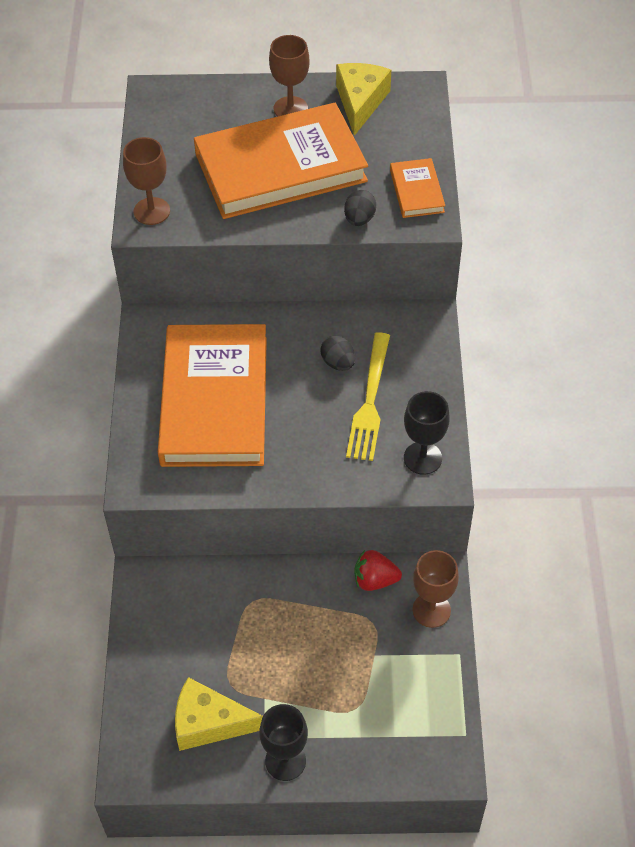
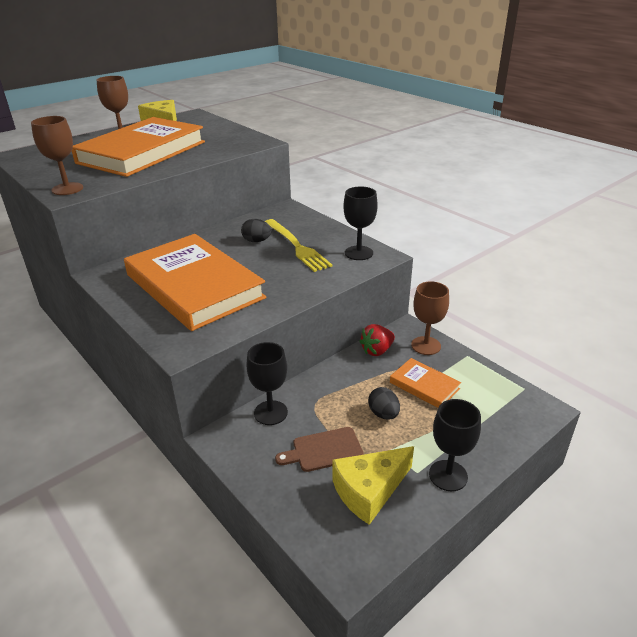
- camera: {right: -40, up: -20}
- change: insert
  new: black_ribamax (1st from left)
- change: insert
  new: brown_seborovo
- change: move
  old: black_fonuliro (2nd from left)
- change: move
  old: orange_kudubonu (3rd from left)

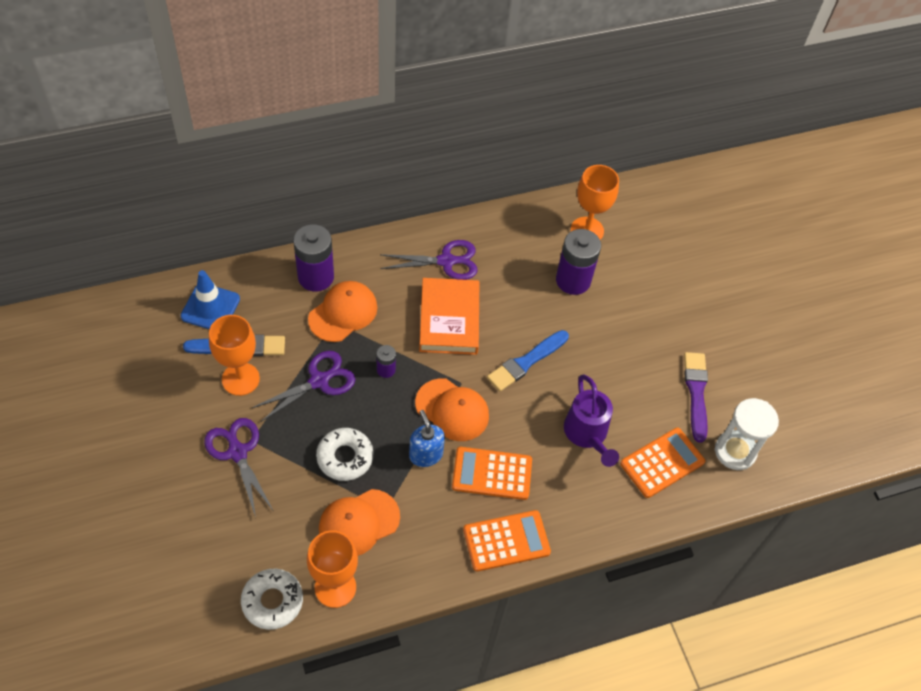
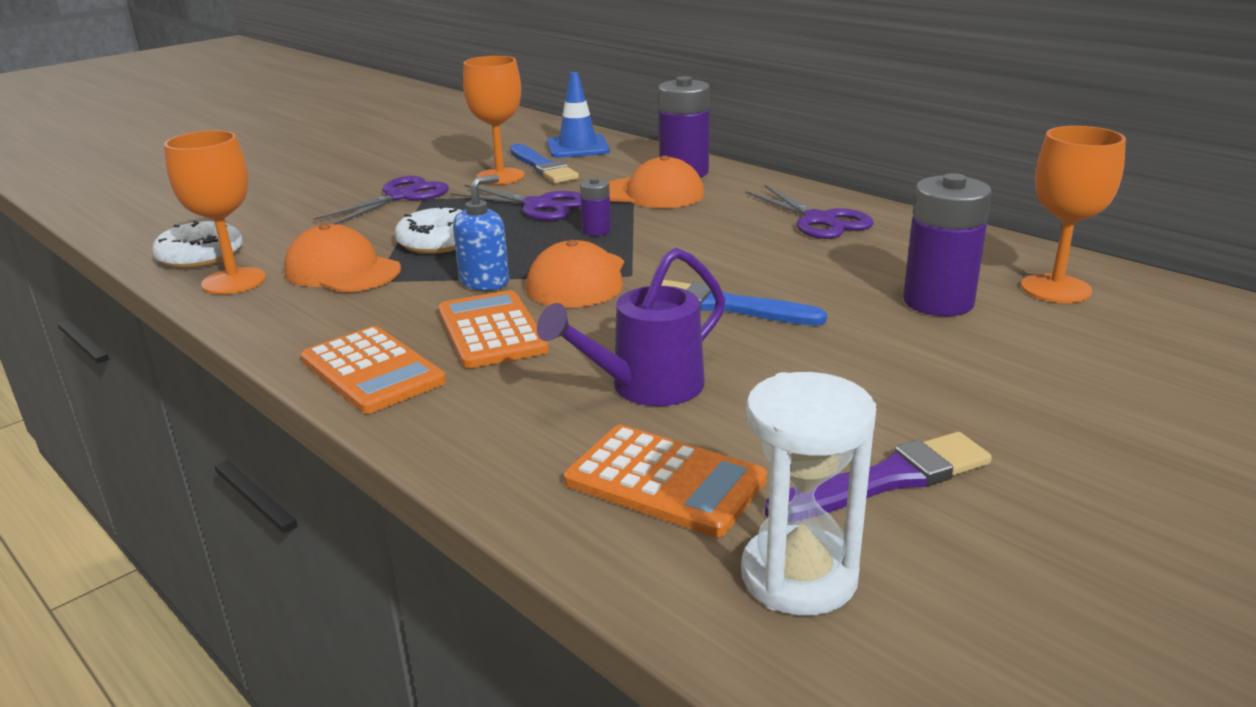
- camera: {right: 70, up: -30}
- change: delete
  old: orange_kudubonu

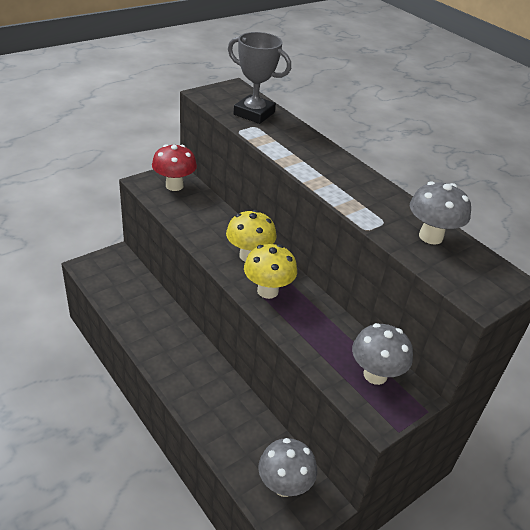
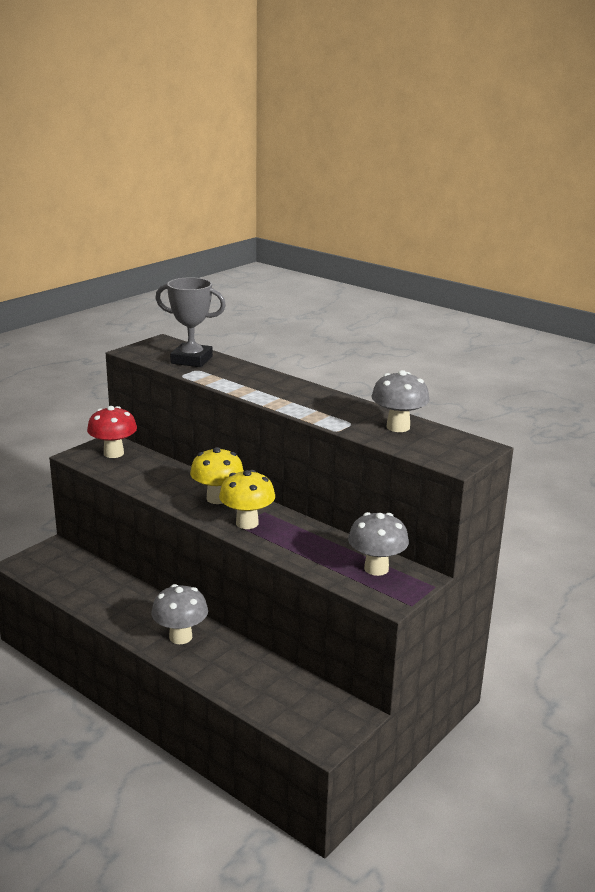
- camera: {right: -10, up: -15}
- change: move
  old: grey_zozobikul (1st from left)

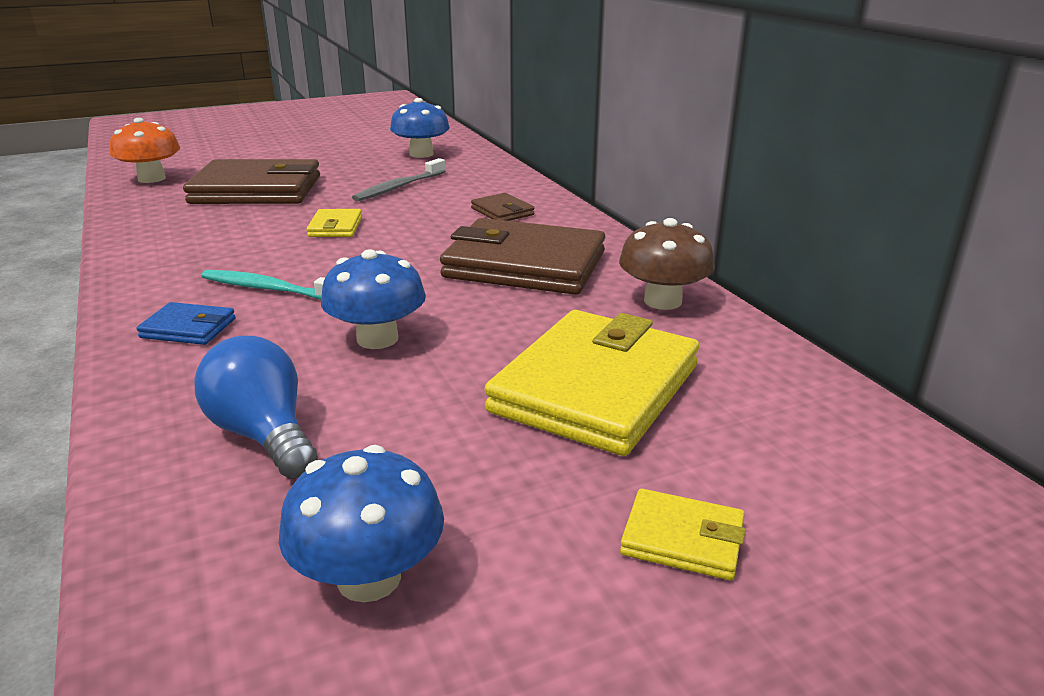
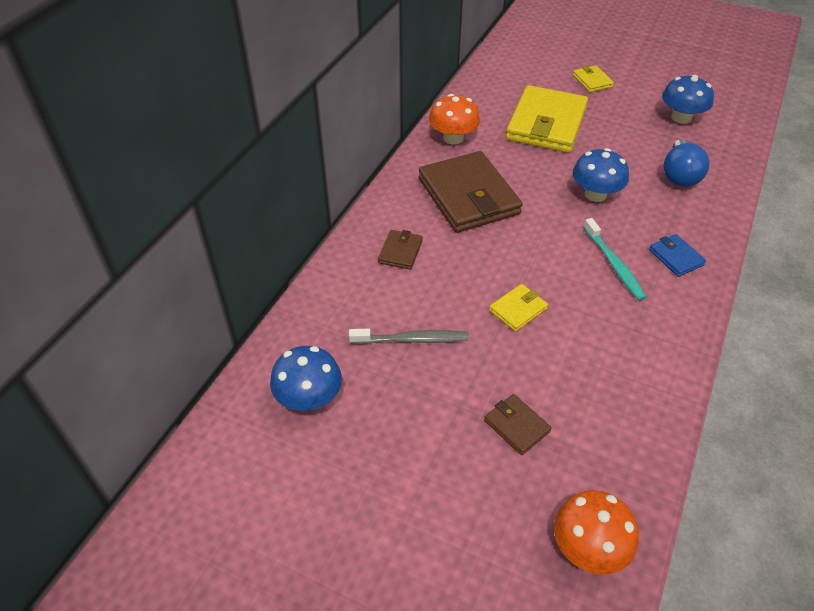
- camera: {right: -130, up: 20}
- change: recolor
  old: brown_zozobikul
  new: orange_zozobikul (1st from left)
- change: resize
  old: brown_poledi (1st from left in the first image)
  factor: 0.45
- change: rotate
  old: yellow_poledi (2nd from left)
  degrees: -60

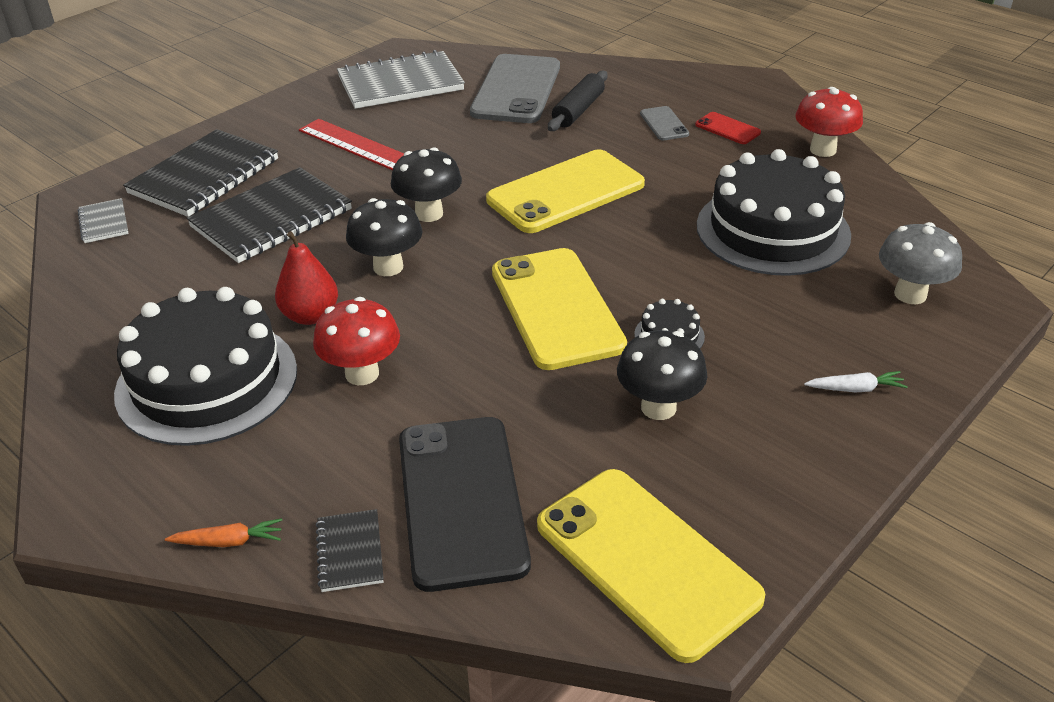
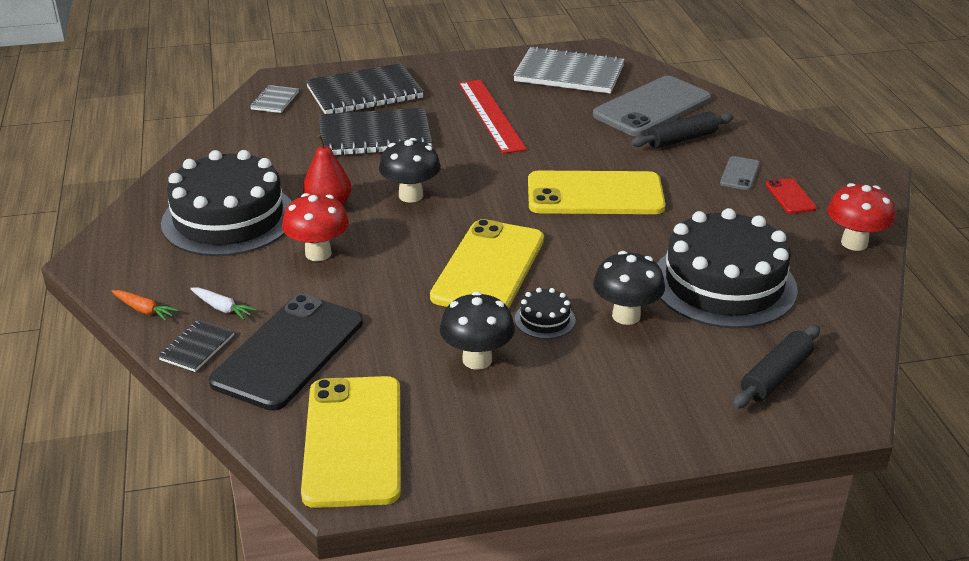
- camera: {right: 35, up: -5}
- change: move
  old: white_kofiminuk
- change: move
  old: black_zozobikul (2nd from left in the first image)
  new: black_zozobikul (3rd from left)
- change: replace
  old: grey_zozobikul
  new: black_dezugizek (2nd from left)

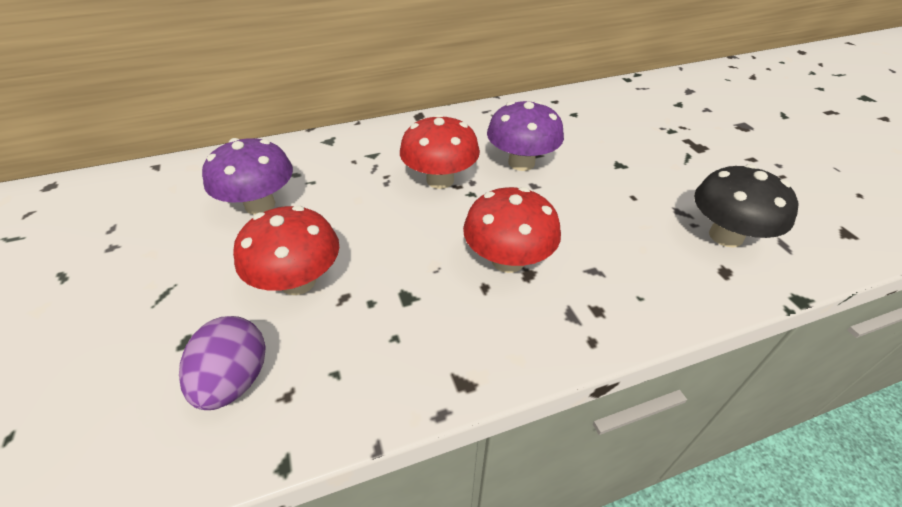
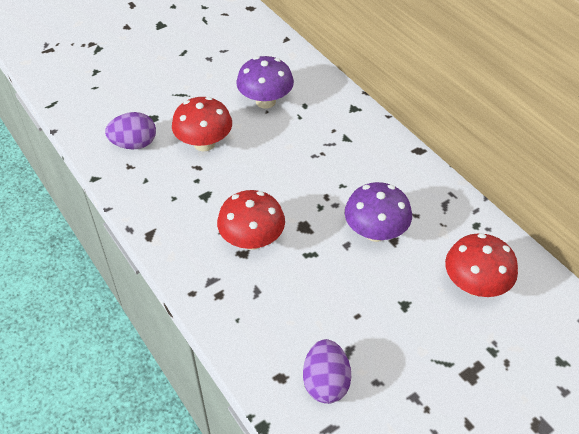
- camera: {right: 75, up: 5}
- change: replace
  old: black_zozobikul
  new: purple_fonuliro (2nd from left)
- change: move
  old: red_zozobikul (2nd from left in the first image)
  new: red_zozobikul (3rd from left)

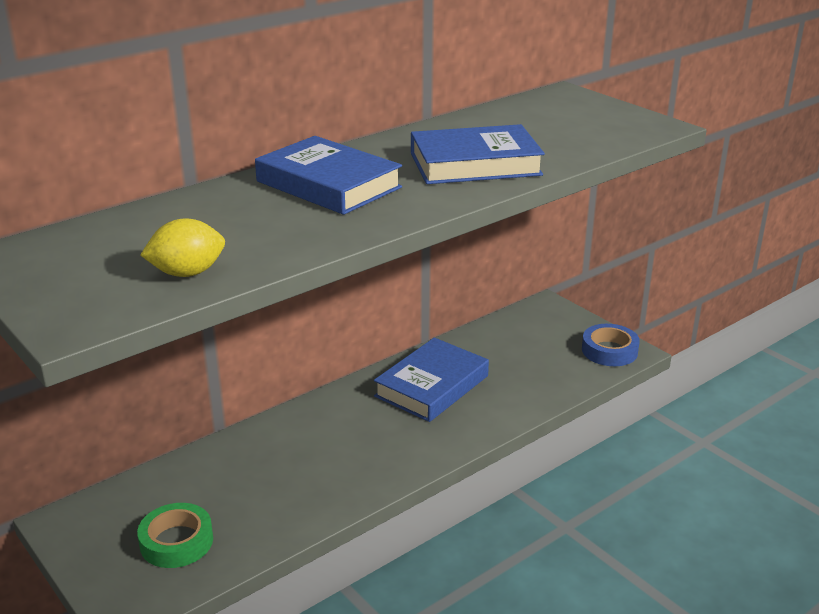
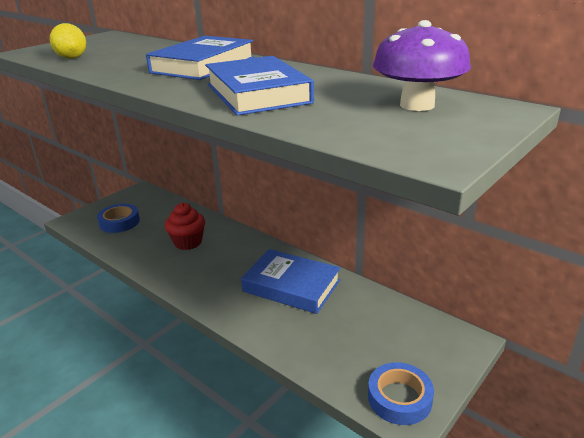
- camera: {right: 80, up: 0}
- change: recolor
  old: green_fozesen
  new: blue_fozesen (1st from left)
- change: insert
  new: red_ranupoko
- change: insert
  new: purple_zozobikul

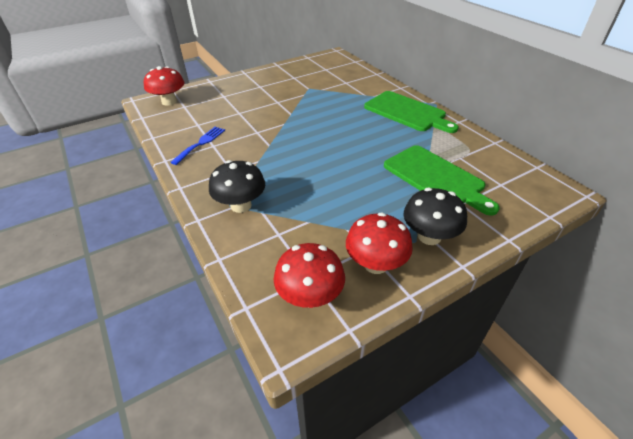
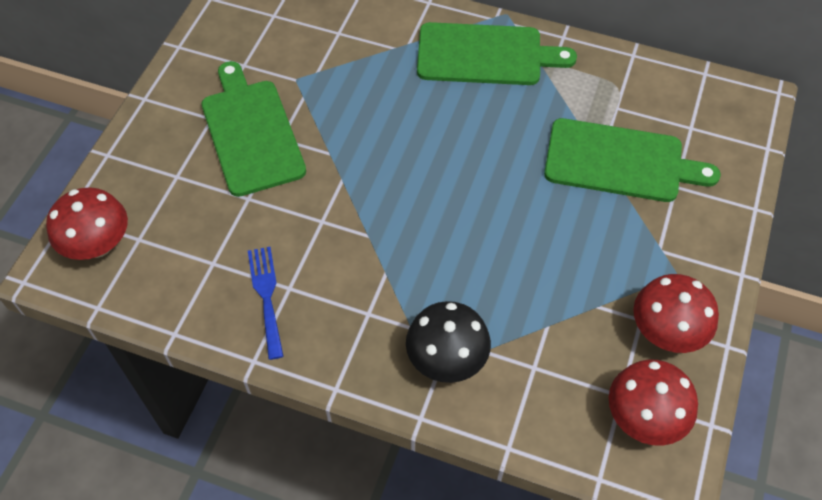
- camera: {right: -40, up: 15}
- change: insert
  new: green_seborovo (1st from left)
- change: delete
  old: black_zozobikul (2nd from left)

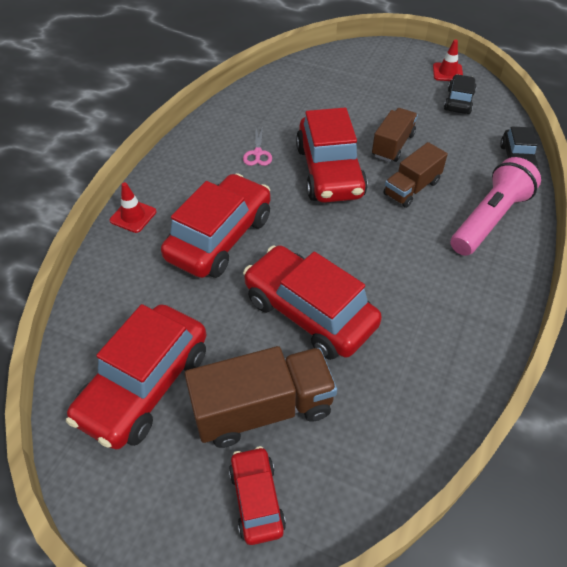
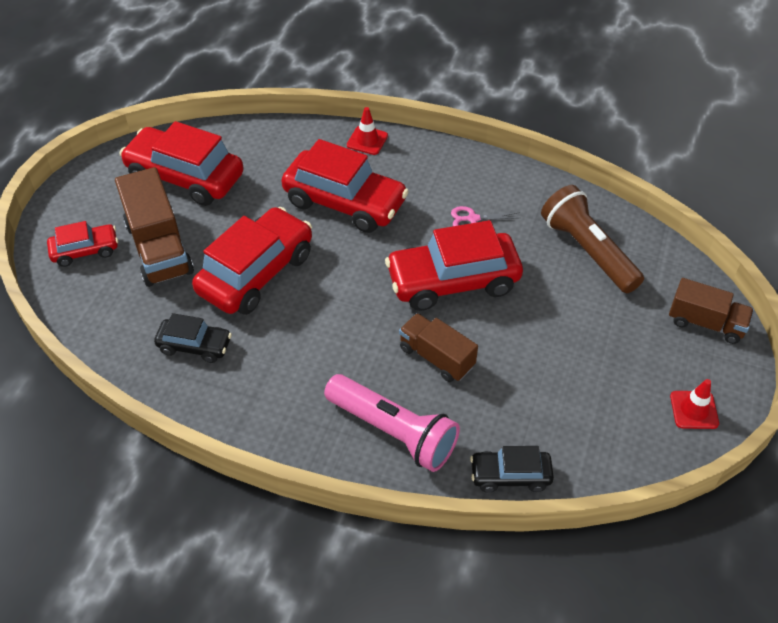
- camera: {right: 85, up: 0}
- change: move
  old: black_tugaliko (1st from left)
- change: insert
  new: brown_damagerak
- change: move
  old: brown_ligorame (2nd from left in the first image)
  new: brown_ligorame (3rd from left)

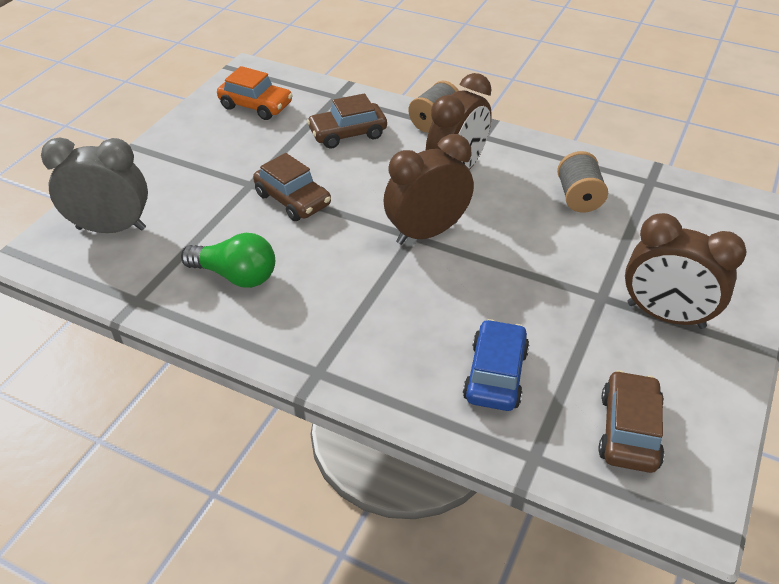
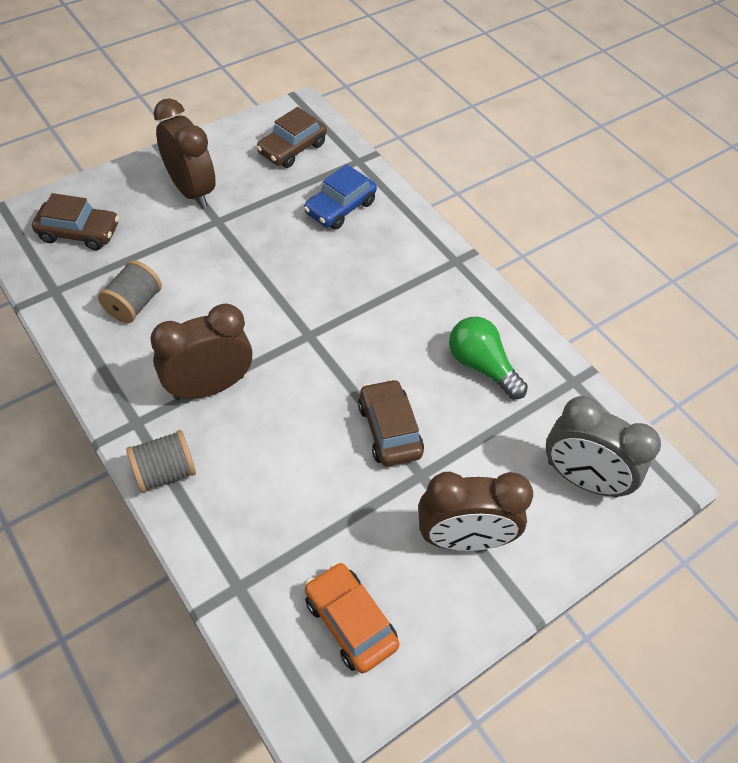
- camera: {right: -155, up: 10}
- change: move
  old: brown_tugaliko (2nd from left in the first image)
  new: brown_tugaliko (1st from left)
- change: move
  old: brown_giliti (1st from left in the first image)
  new: brown_giliti (3rd from left)

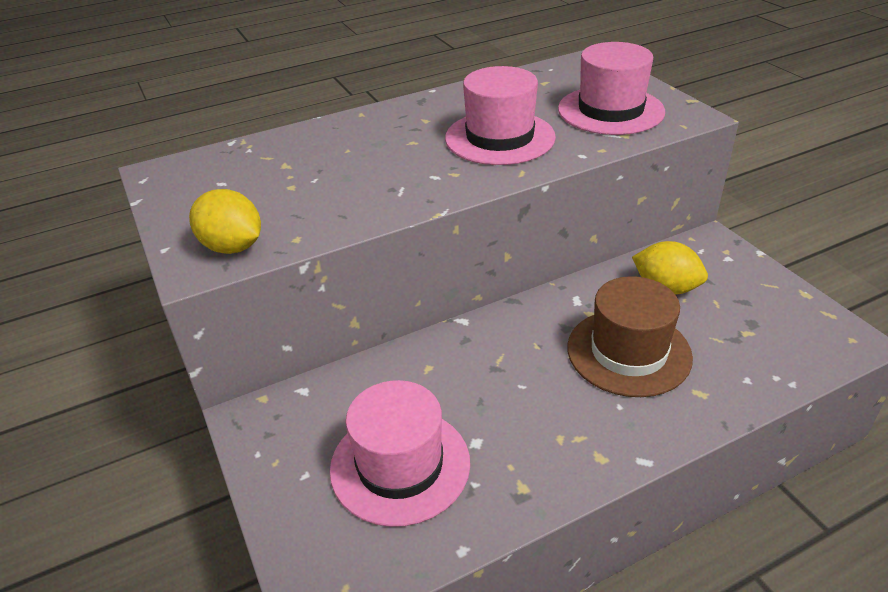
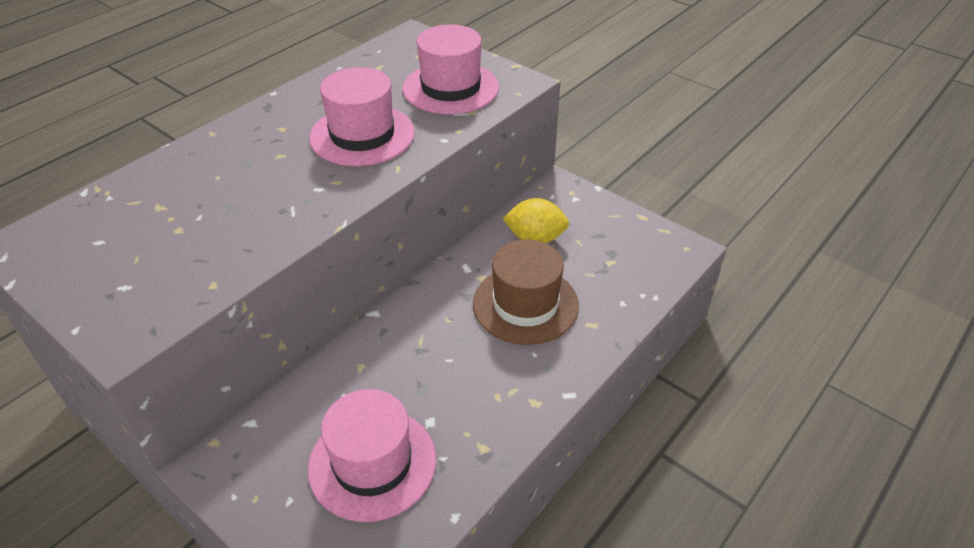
- camera: {right: -25, up: 5}
- change: delete
  old: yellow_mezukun (1st from left)

